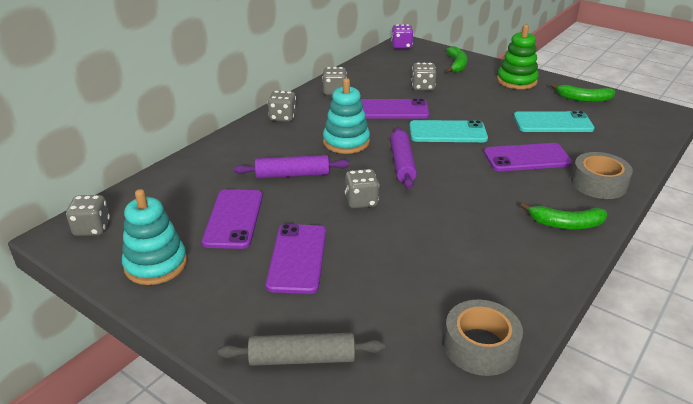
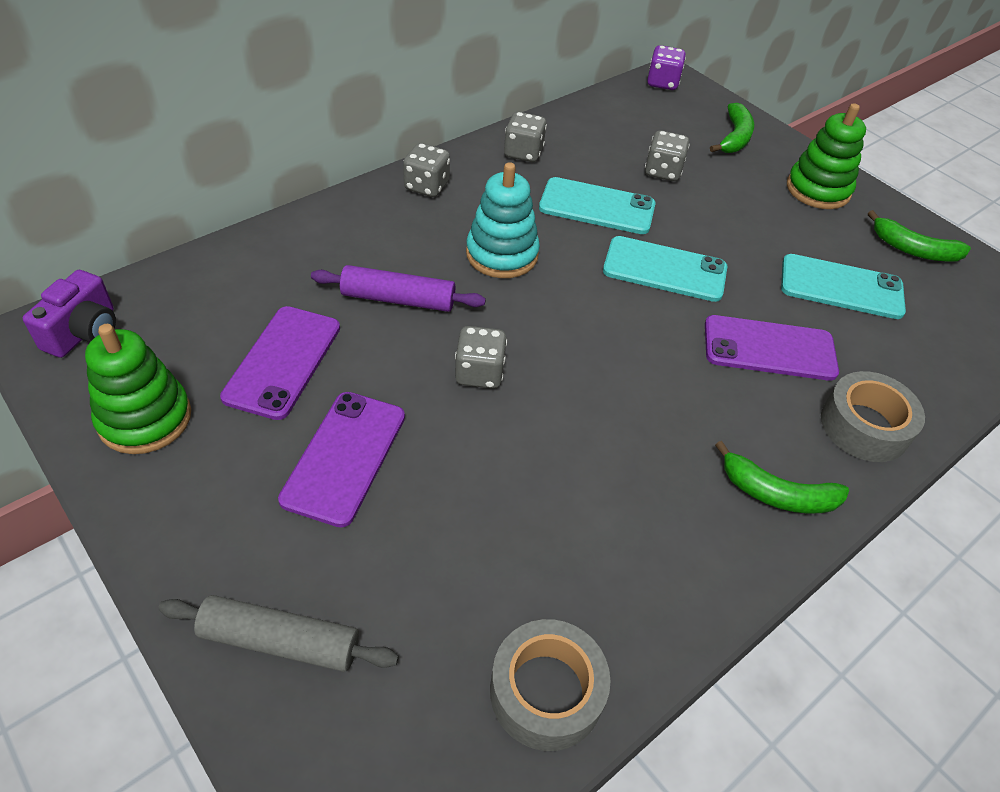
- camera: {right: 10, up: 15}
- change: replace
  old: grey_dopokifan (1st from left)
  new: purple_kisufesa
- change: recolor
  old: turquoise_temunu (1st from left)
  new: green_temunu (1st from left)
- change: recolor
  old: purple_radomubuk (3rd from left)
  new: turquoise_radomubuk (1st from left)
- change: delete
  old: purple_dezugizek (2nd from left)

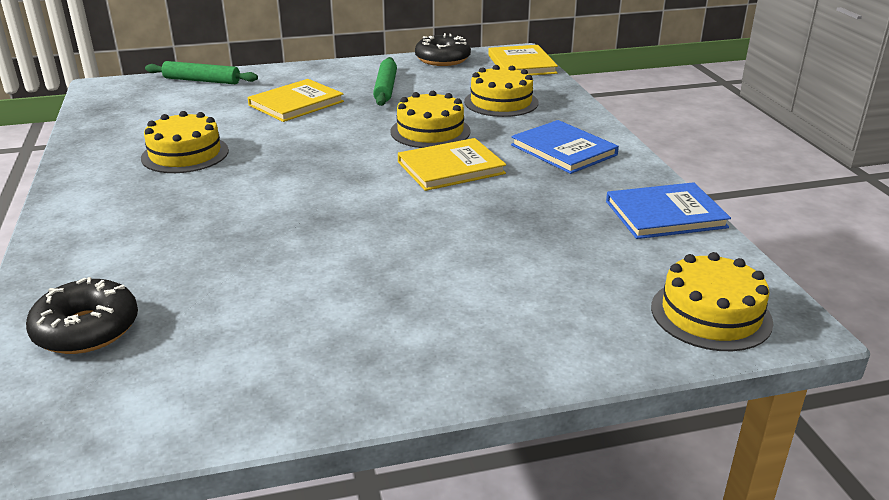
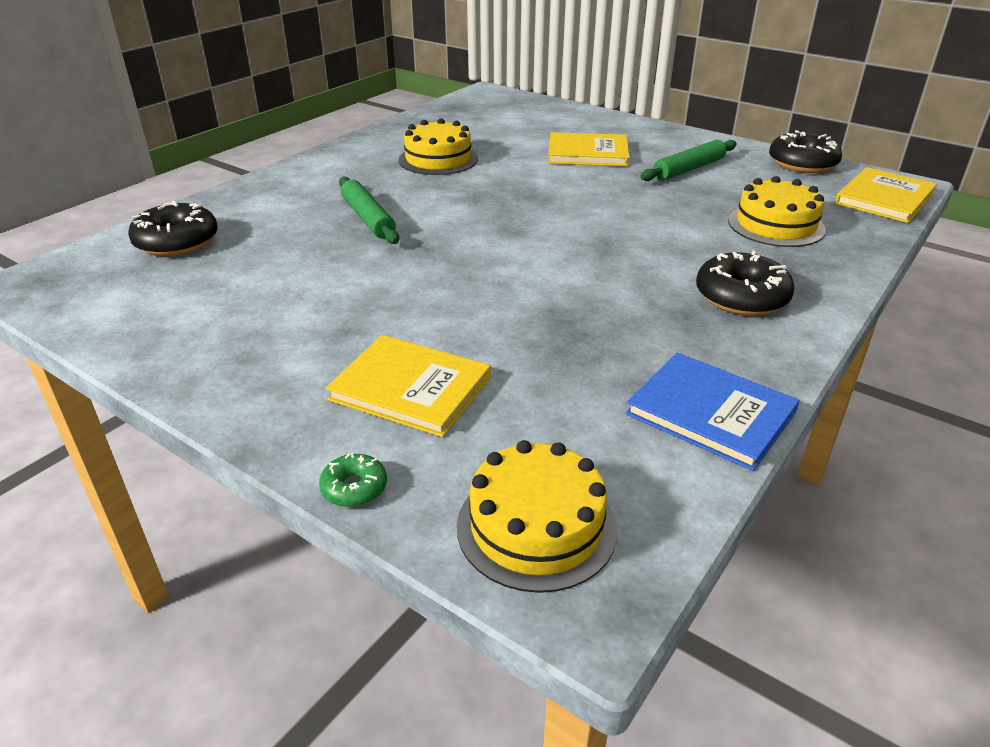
- camera: {right: 50, up: 5}
- change: insert
  new: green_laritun
- change: move
  old: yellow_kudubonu (2nd from left in the first image)
  new: yellow_kudubonu (1st from left)
- change: move
  old: green_dezugizek (1st from left)
- change: replace
  old: blue_kudubonu (1st from left)
  new: black_laritun (2nd from left)
- change: delete
  old: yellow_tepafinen (2nd from left)

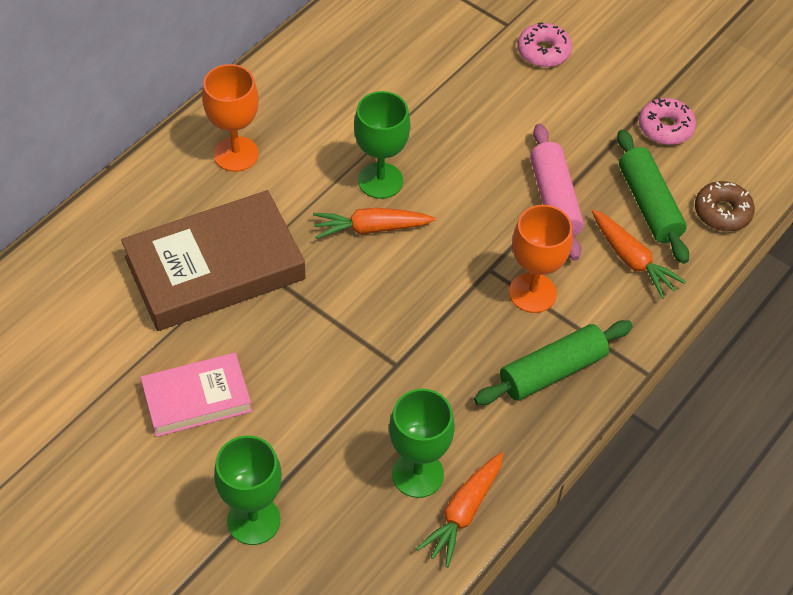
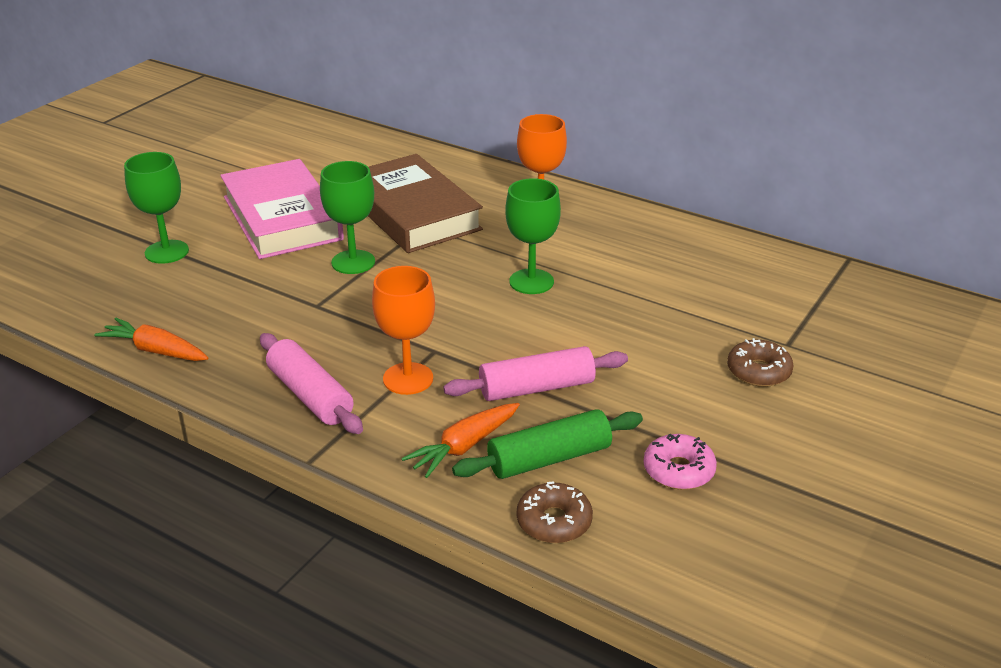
- camera: {right: 85, up: -20}
- change: resize
  old: pink_kudubonu
  factor: 1.71
- change: recolor
  old: green_dezugizek (1st from left)
  new: pink_dezugizek (1st from left)
- change: move
  old: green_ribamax (3rd from left in the first image)
  new: green_ribamax (2nd from left)
- change: recolor
  old: pink_laritun (1st from left)
  new: brown_laritun (2nd from left)
- change: delete
  old: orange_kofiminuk (1st from left)

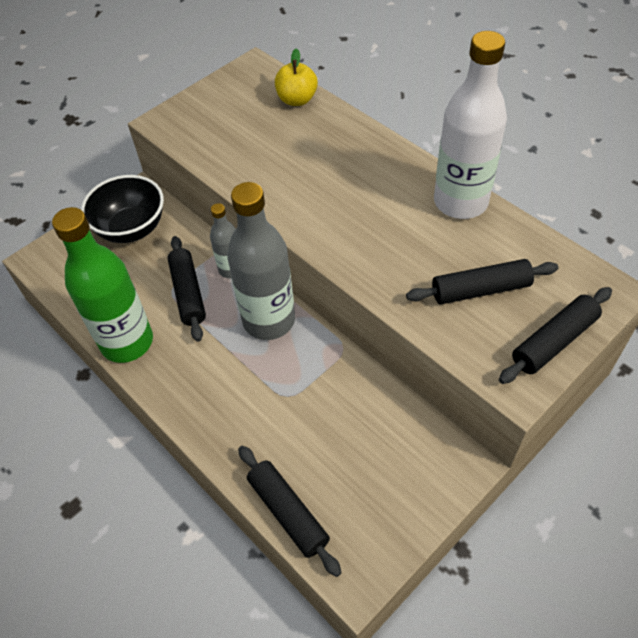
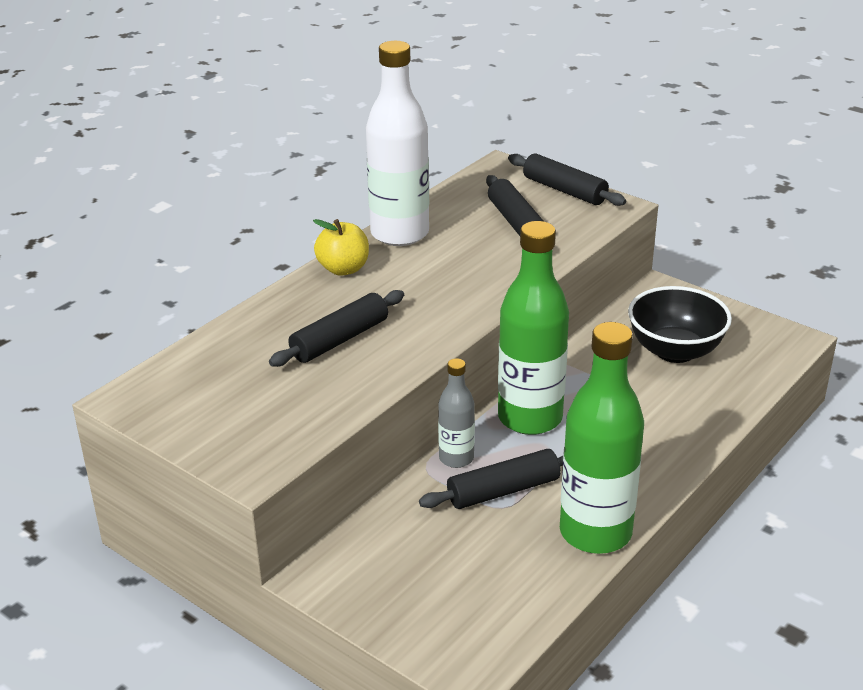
- camera: {right: -100, up: -20}
- change: move
  old: black_dezugizek (2nd from left in the first image)
  new: black_dezugizek (1st from left)
- change: move
  old: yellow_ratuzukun
- change: recolor
  old: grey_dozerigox (2nd from left)
  new: green_dozerigox (1st from left)
- change: move
  old: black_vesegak

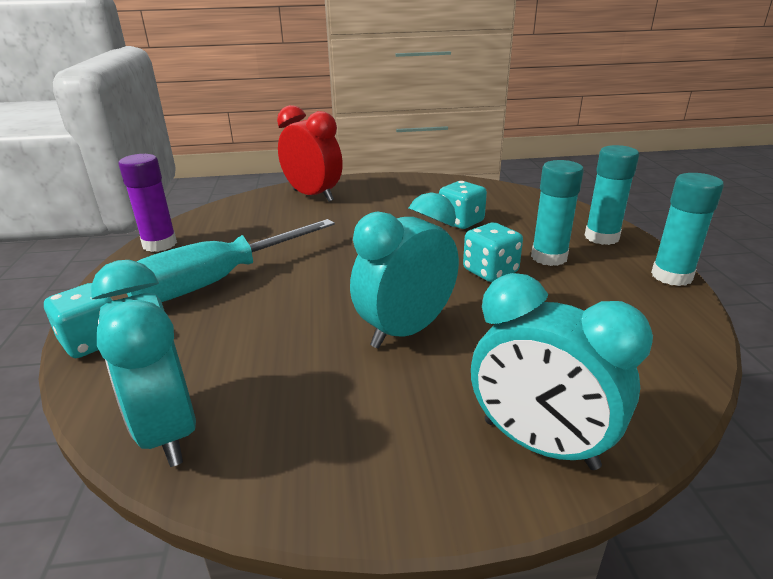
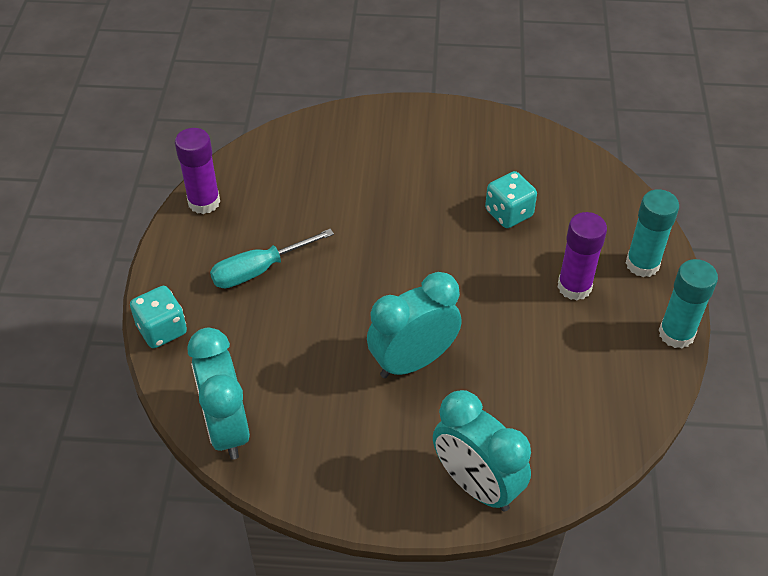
- camera: {right: 10, up: 20}
- change: resize
  old: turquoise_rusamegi
  factor: 0.65
- change: recolor
  old: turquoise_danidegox (1st from left)
  new: purple_danidegox (2nd from left)
- change: delete
  old: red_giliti
- change: delete
  old: turquoise_dopokifan (3rd from left)

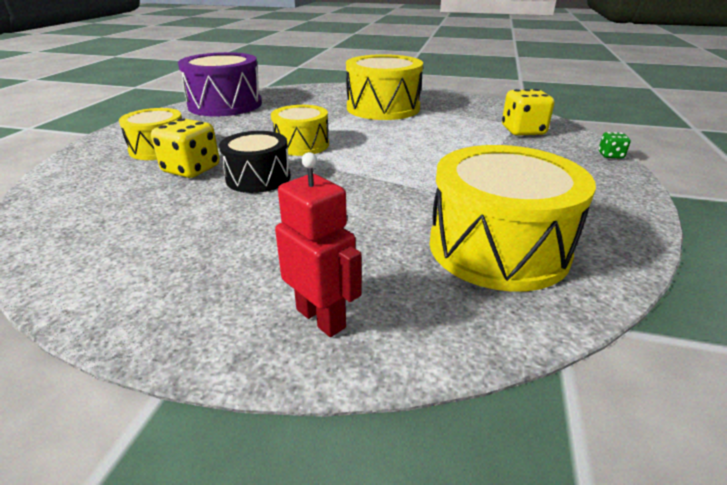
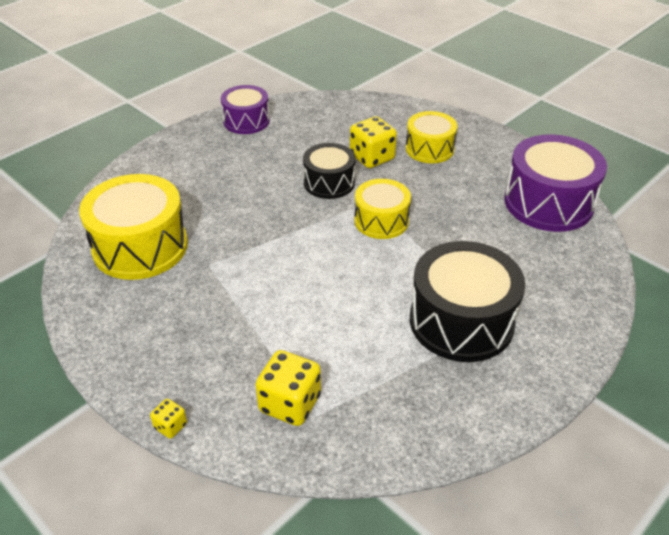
- camera: {right: 120, up: 10}
- change: recolor
  old: green_dopokifan
  new: yellow_dopokifan (1st from left)
- change: insert
  new: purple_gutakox (1st from left)
- change: recolor
  old: yellow_gutakox (3rd from left)
  new: black_gutakox (2nd from left)
- change: delete
  old: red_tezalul

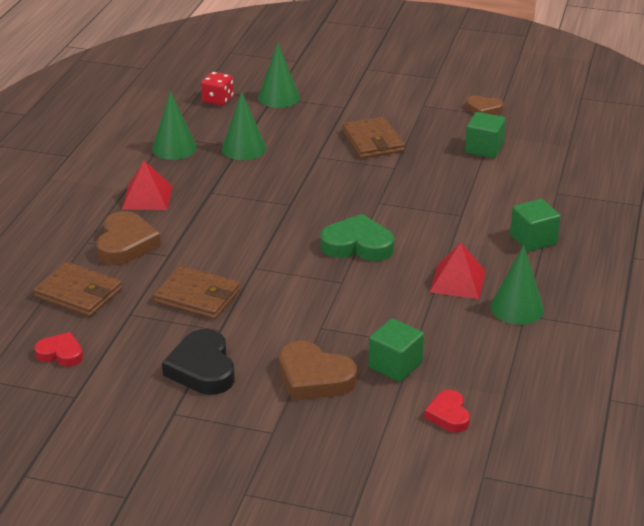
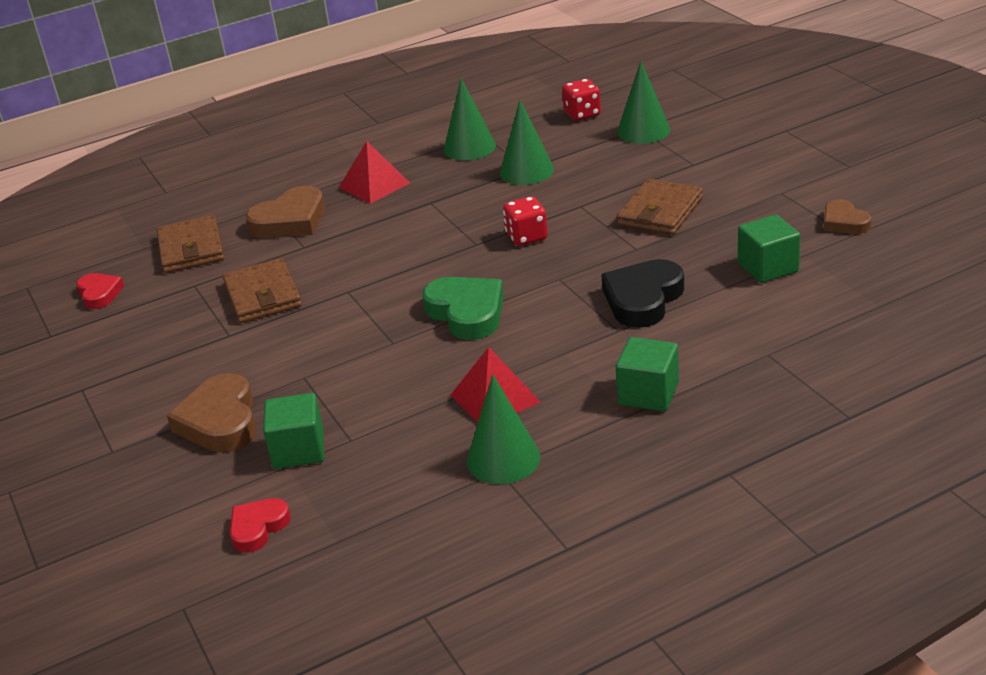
- camera: {right: 50, up: 0}
- change: insert
  new: red_dopokifan (1st from left)
- change: move
  old: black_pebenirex

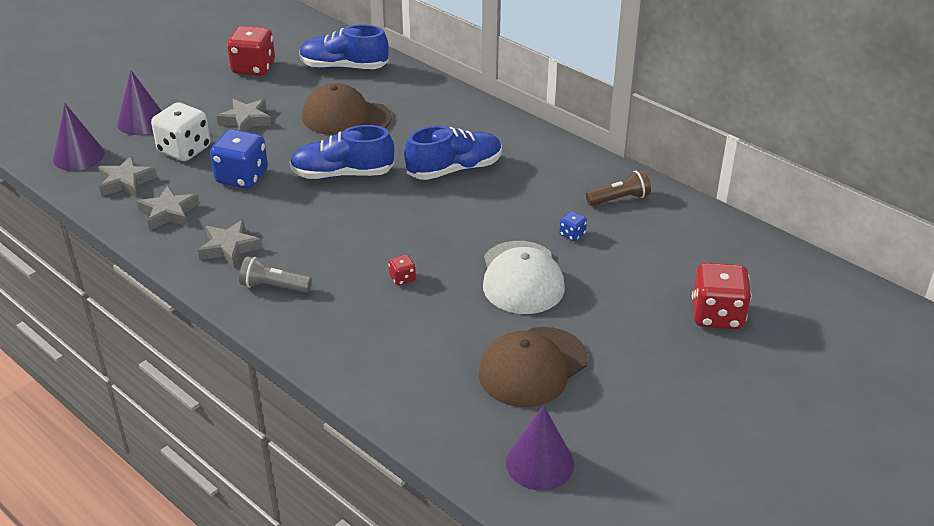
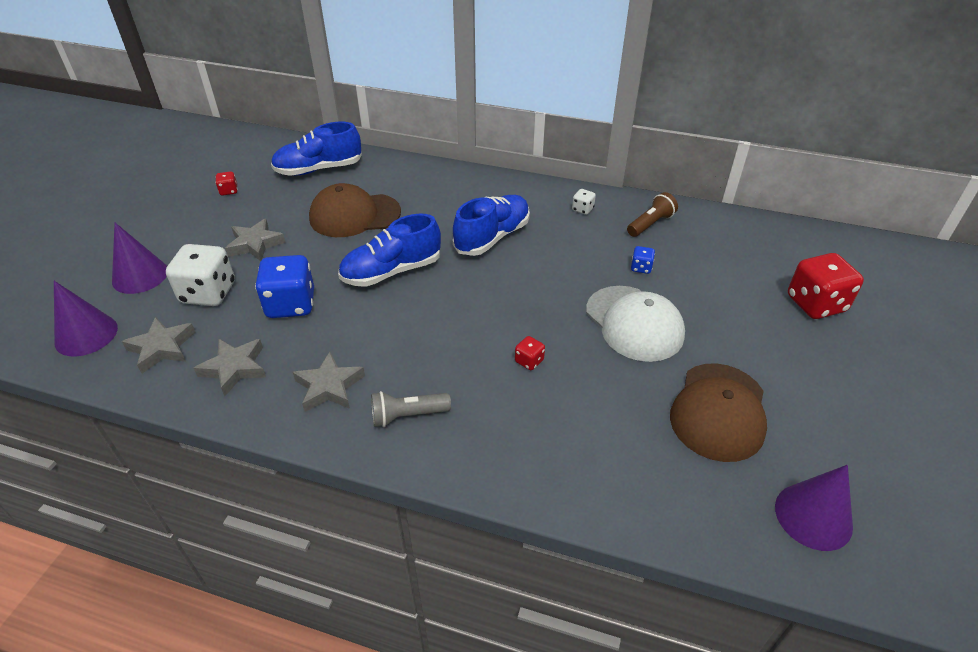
- camera: {right: -25, up: 5}
- change: resize
  old: red_dopokifan (1st from left)
  factor: 0.46
- change: insert
  new: white_dopokifan (2nd from left)

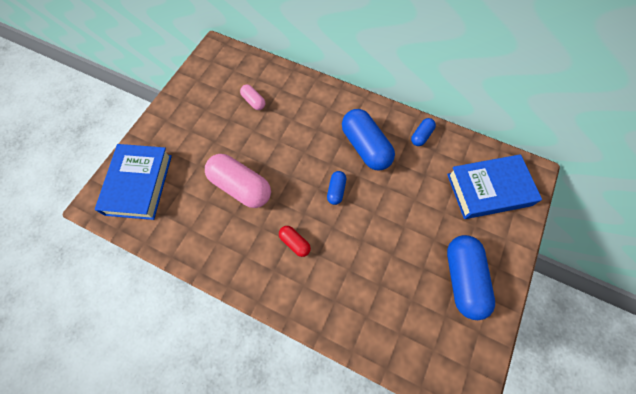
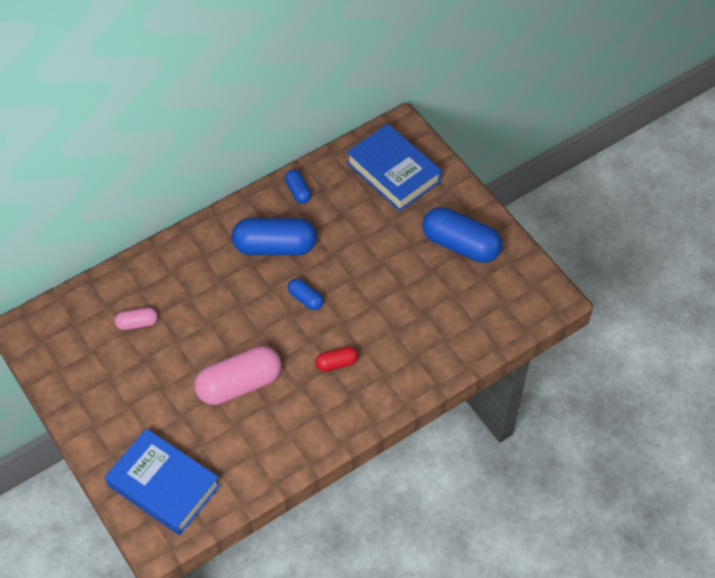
- camera: {right: -60, up: -10}
- change: rotate
  old: blue_kudubonu (2nd from left)
  degrees: -60

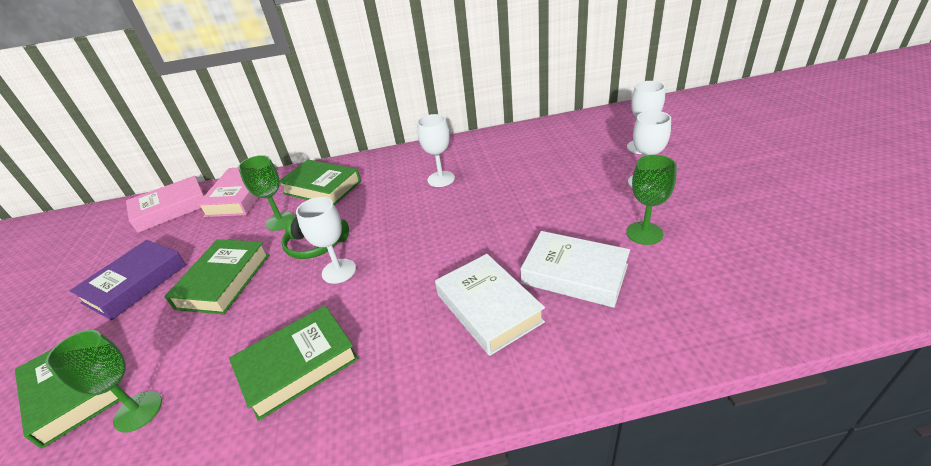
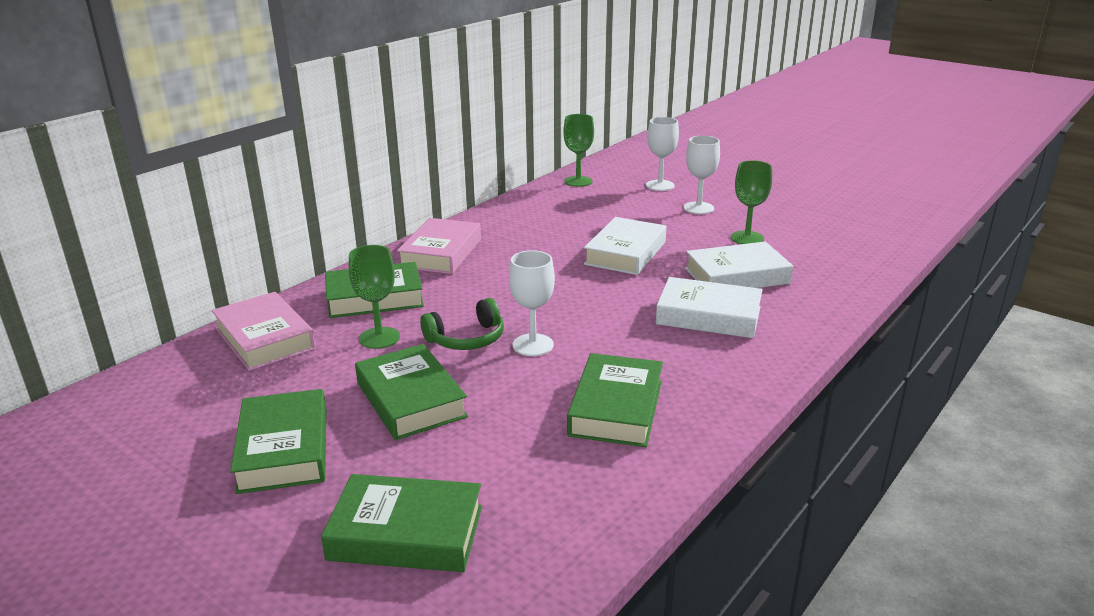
- camera: {right: -45, up: -10}
- change: recolor
  old: purple_kudubonu
  new: green_kudubonu (1st from left)
- change: move
  old: pink_kudubonu (1st from left in the first image)
  new: pink_kudubonu (2nd from left)
- change: move
  old: green_ribamax (1st from left in the first image)
  new: green_ribamax (2nd from left)
- change: insert
  new: white_kudubonu (1st from left)
- change: delete
  old: white_ribamax (2nd from left)

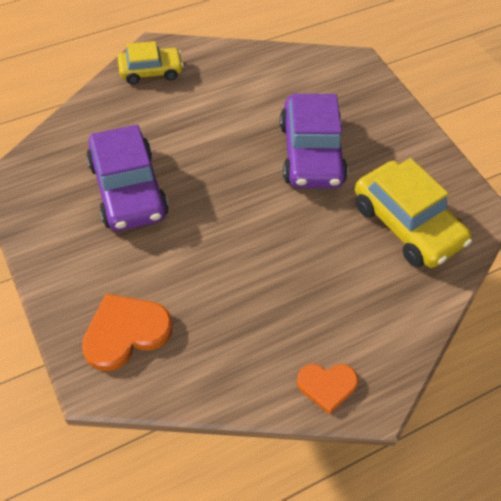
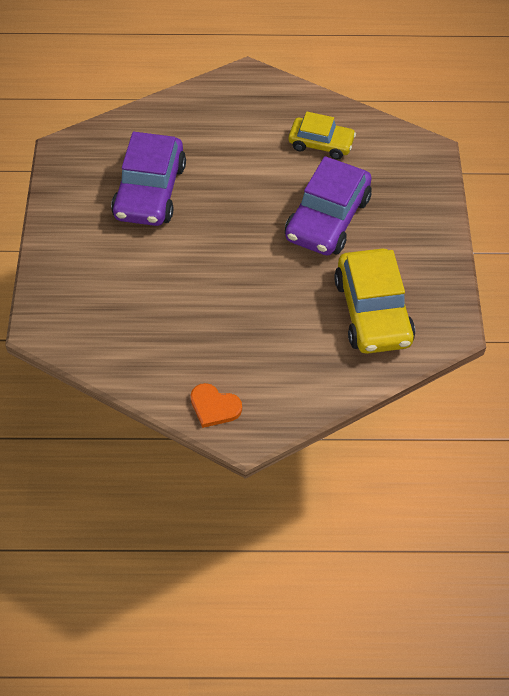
- camera: {right: 30, up: 0}
- change: move
  old: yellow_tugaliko (1st from left)
- change: delete
  old: orange_pebenirex (1st from left)

